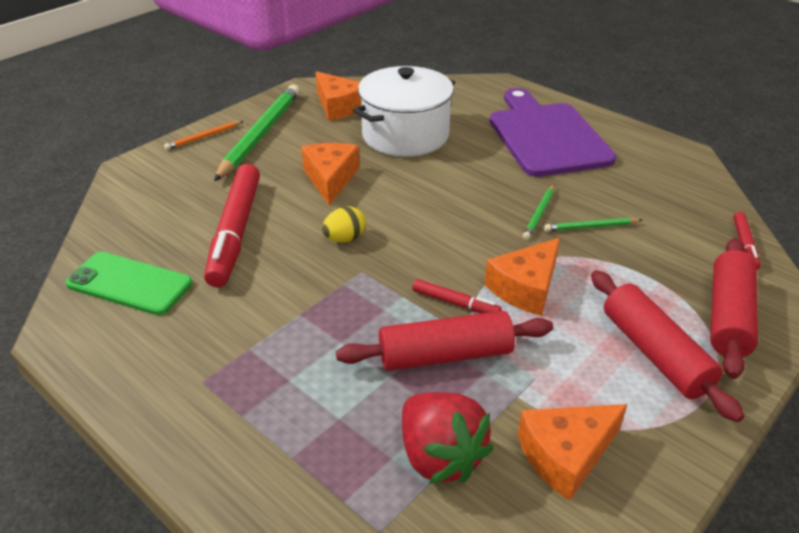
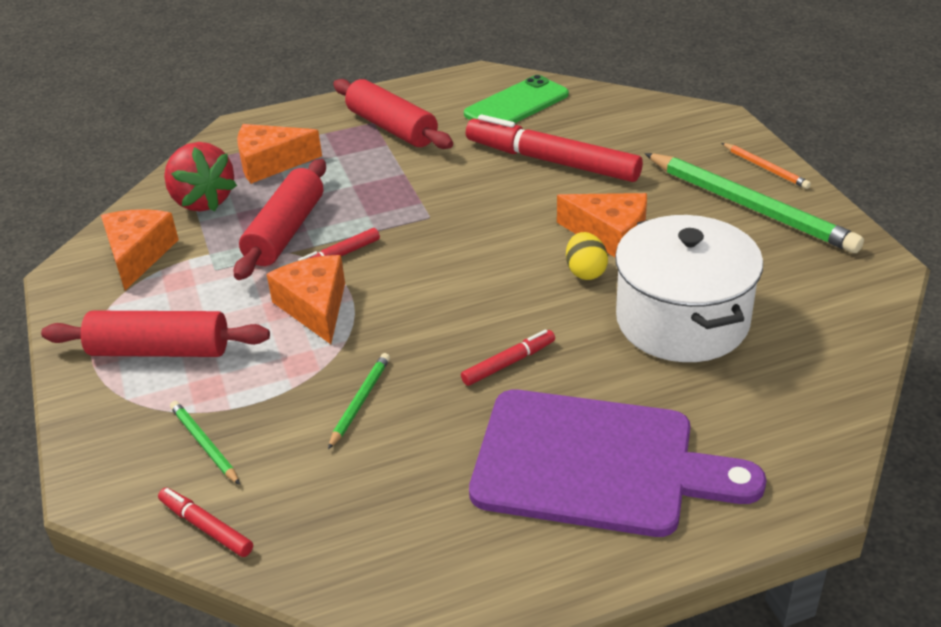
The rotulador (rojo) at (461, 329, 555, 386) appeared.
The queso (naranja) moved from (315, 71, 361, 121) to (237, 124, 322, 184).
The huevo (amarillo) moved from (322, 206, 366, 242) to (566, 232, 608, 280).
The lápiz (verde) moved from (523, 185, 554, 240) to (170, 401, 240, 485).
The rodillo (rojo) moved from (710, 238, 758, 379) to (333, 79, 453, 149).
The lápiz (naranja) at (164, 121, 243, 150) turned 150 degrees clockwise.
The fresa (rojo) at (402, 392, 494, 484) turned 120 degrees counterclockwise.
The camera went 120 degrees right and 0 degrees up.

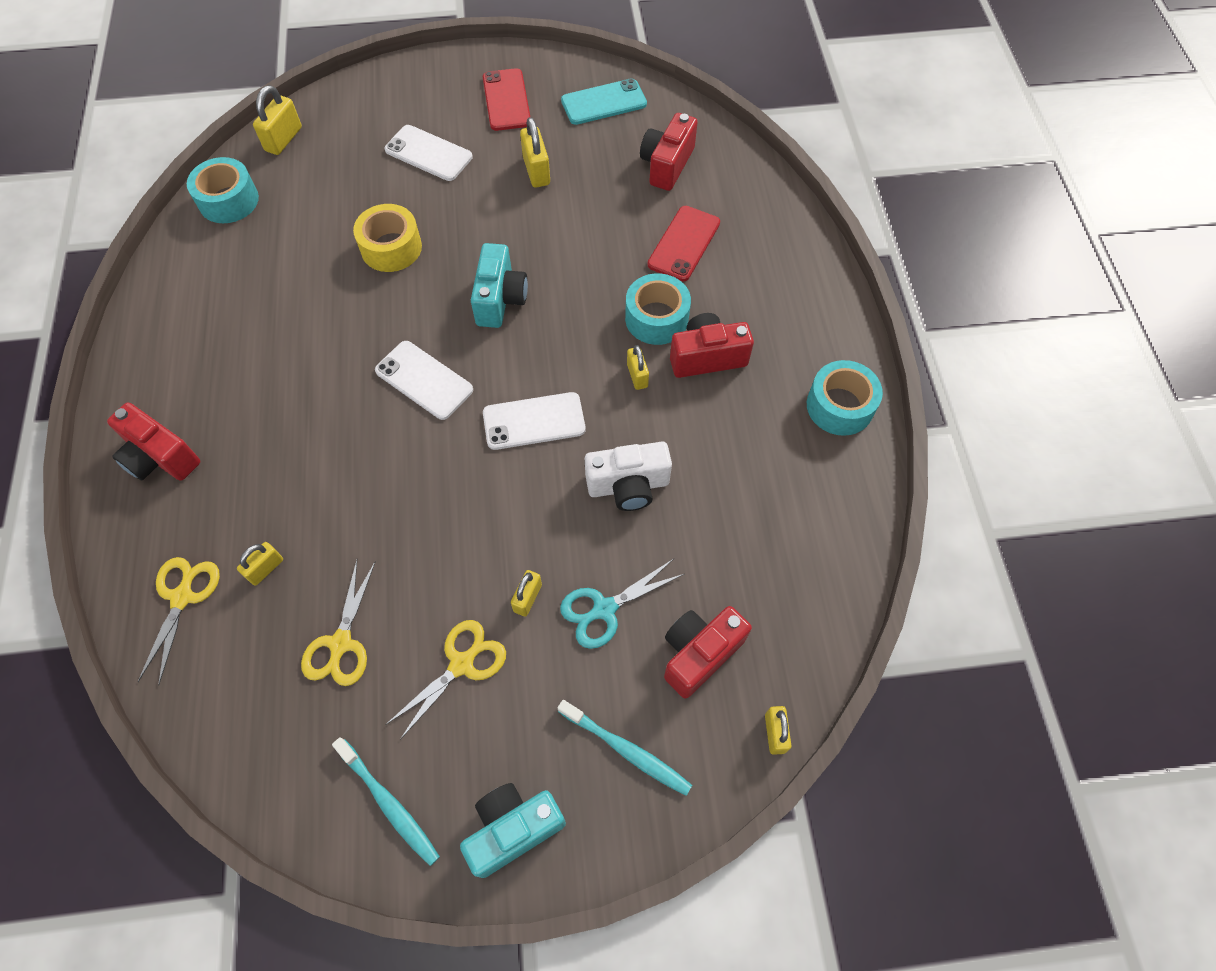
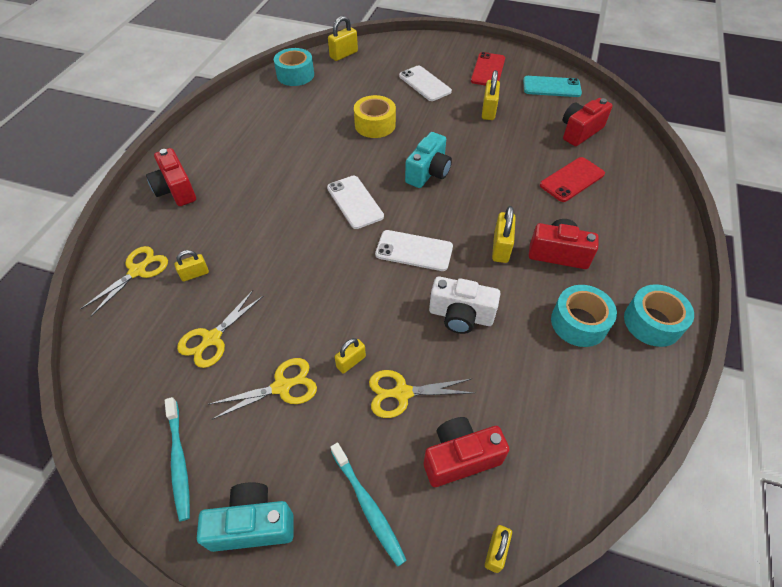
The cinta adhesiva (turquesa) moved from (625, 273, 691, 345) to (551, 285, 617, 347).
The tijeras (turquesa) at (560, 559, 684, 649) became the tijeras (amarillo) at (369, 370, 475, 418).
The candado (amarillo) at (627, 345, 649, 390) changed to 1.55 times the size.
The camera went 25 degrees right and 10 degrees down.

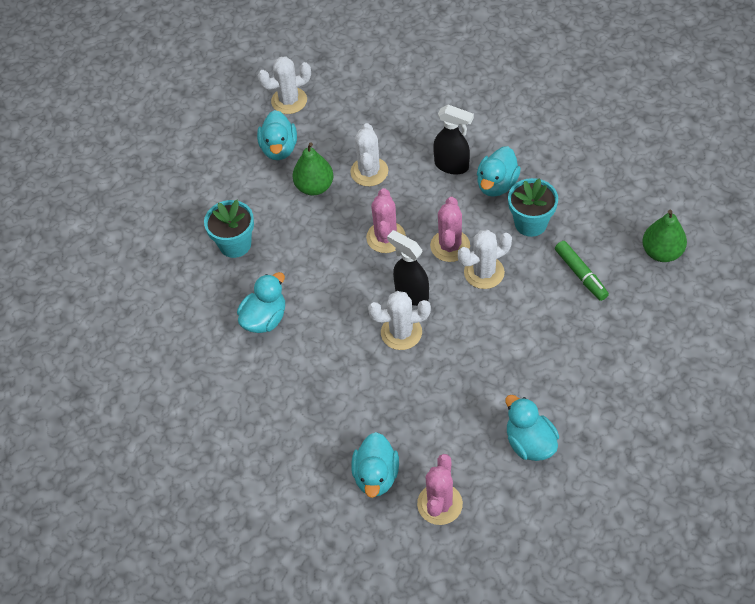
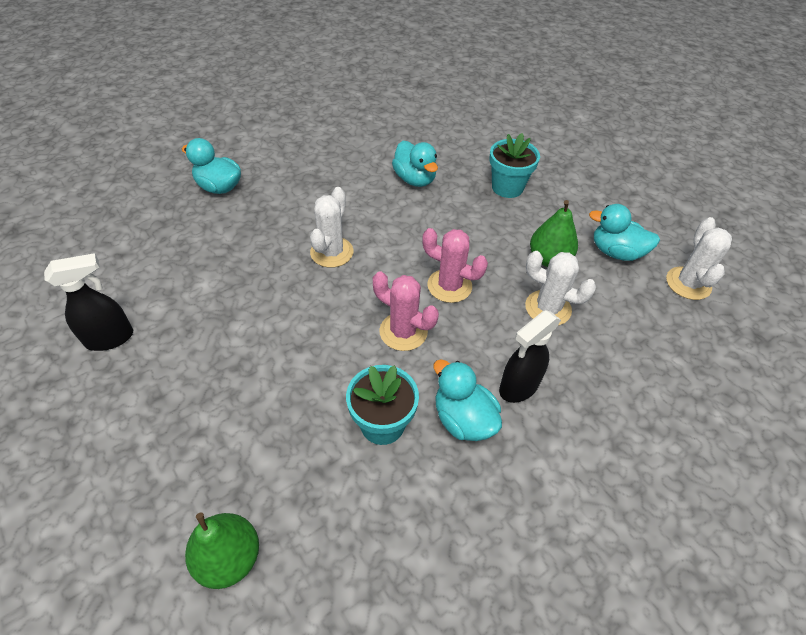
The cactus (rosa) at (417, 454, 463, 525) disappeared.
The cactus (blanco) at (458, 230, 512, 289) disappeared.
The pato (turquesa) at (505, 395, 559, 461) disappeared.
The rotulador (verde) at (555, 241, 609, 301) disappeared.
The pulverizador (negro) moved from (387, 230, 429, 306) to (44, 253, 133, 351).
The camera went 110 degrees right and 5 degrees down.

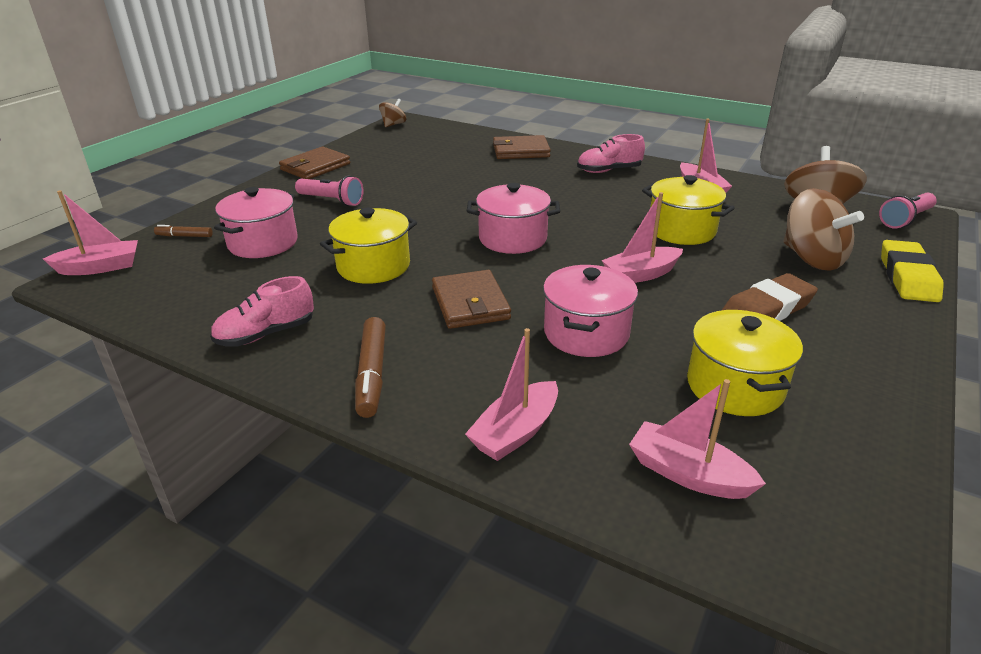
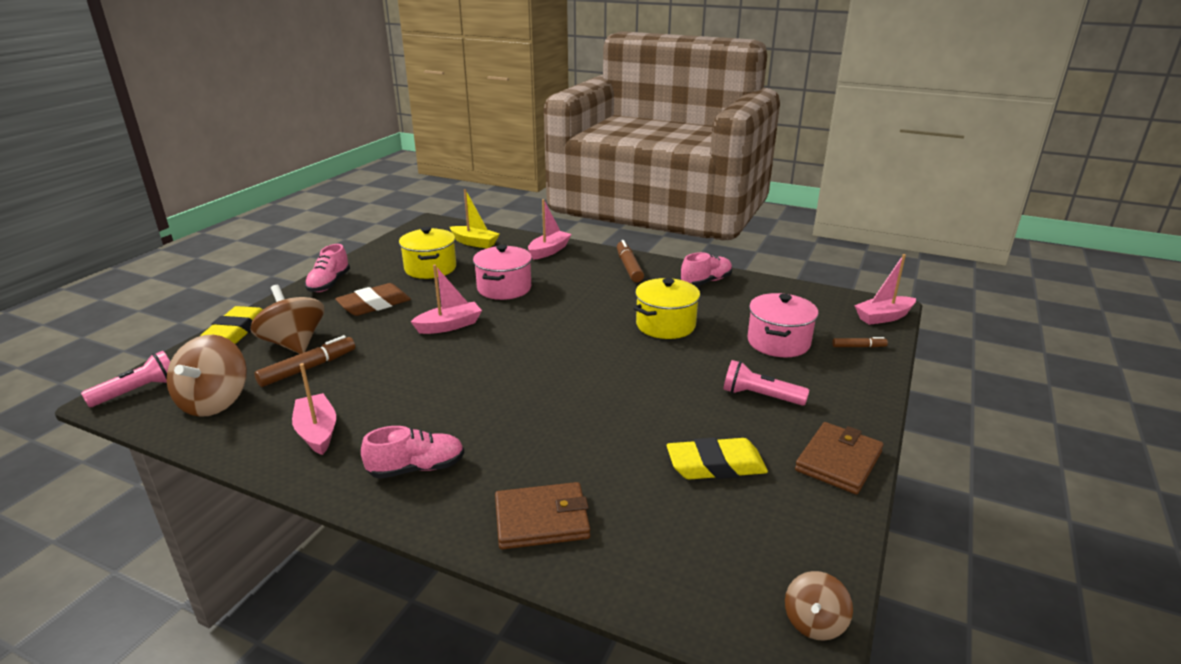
The cartera (marrón) at (432, 270, 511, 329) disappeared.
The olla (rosa) at (467, 183, 560, 254) disappeared.
The olla (amarillo) at (642, 175, 734, 245) disappeared.
The rotulador (marrón) at (254, 335, 355, 387) appeared.
The zapato (rosa) at (305, 244, 350, 292) appeared.
The goma de borrar (amarillo) at (667, 438, 768, 480) appeared.
The barco (rosa) at (629, 379, 766, 499) became the barco (amarillo) at (450, 189, 499, 248).
The camera went 175 degrees right and 5 degrees down.

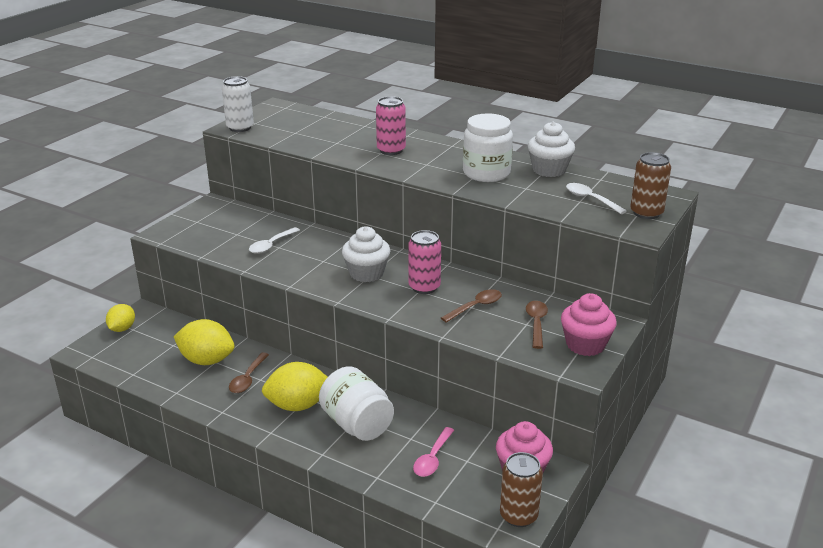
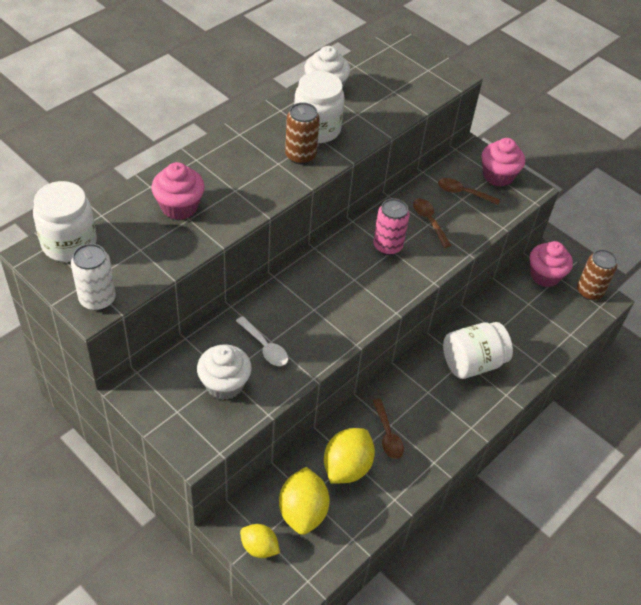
The lata (rosa) at (376, 96, 406, 155) disappeared.
The cuchara (rosa) at (413, 427, 454, 477) disappeared.
The cuchara (blanco) at (566, 183, 627, 214) disappeared.
The tarro (blanco) at (33, 181, 97, 262) appeared.
The magdalena (rosa) at (151, 162, 205, 220) appeared.
The limón (amarillo) moved from (262, 362, 327, 411) to (279, 467, 330, 535).
The magdalena (blanco) moved from (342, 226, 390, 282) to (197, 344, 252, 400).
The lata (marrón) moved from (630, 152, 671, 219) to (285, 102, 320, 164).
The cuchara (marrón) at (229, 352, 269, 393) turned 45 degrees clockwise.
The camera went 80 degrees left and 20 degrees up.

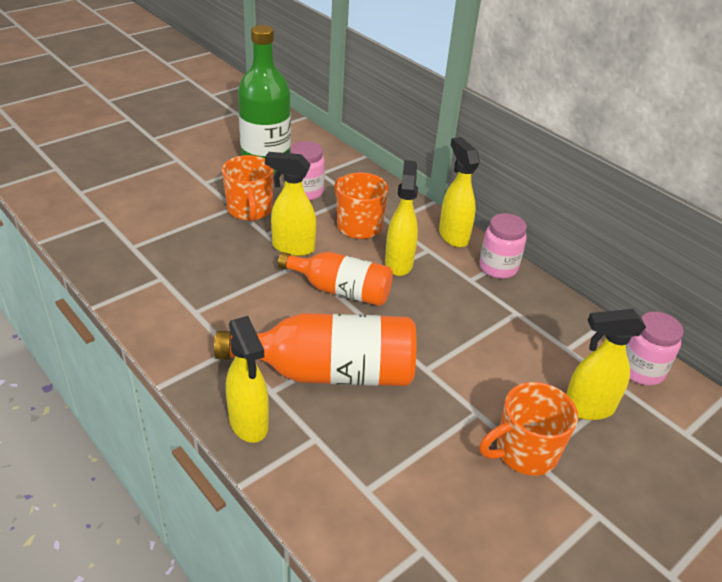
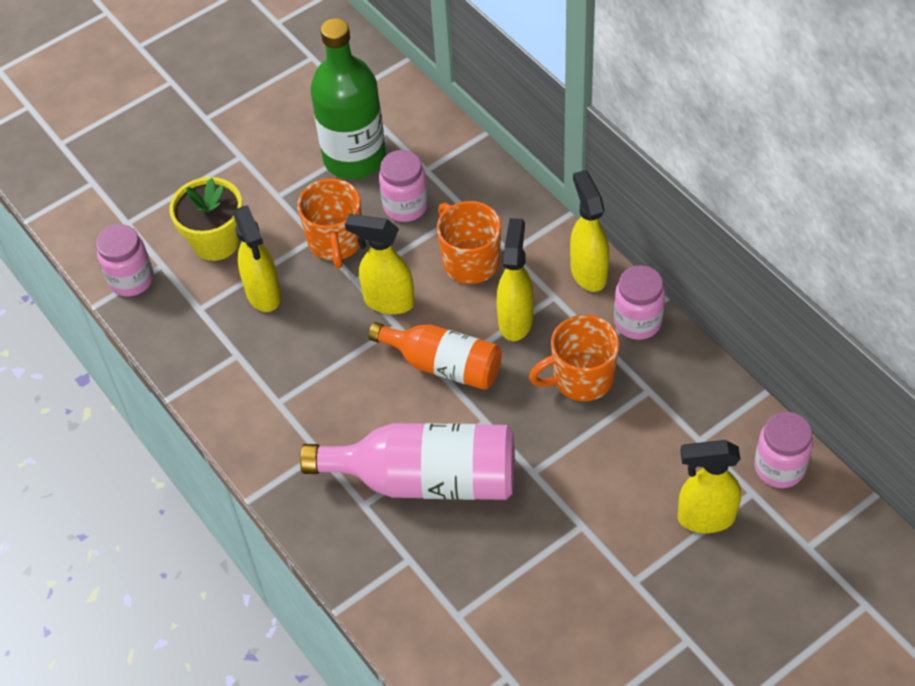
The tarro (rosa) at (96, 224, 154, 296) appeared.
The maceta (amarillo) at (169, 177, 243, 261) appeared.
The pulverizador (amarillo) moved from (226, 316, 269, 443) to (233, 205, 281, 312).
The taza (naranja) moved from (479, 382, 578, 475) to (529, 315, 619, 401).
The botella (naranja) at (214, 313, 416, 386) became the botella (rosa) at (300, 423, 514, 500).
The camera went 10 degrees right and 15 degrees up.

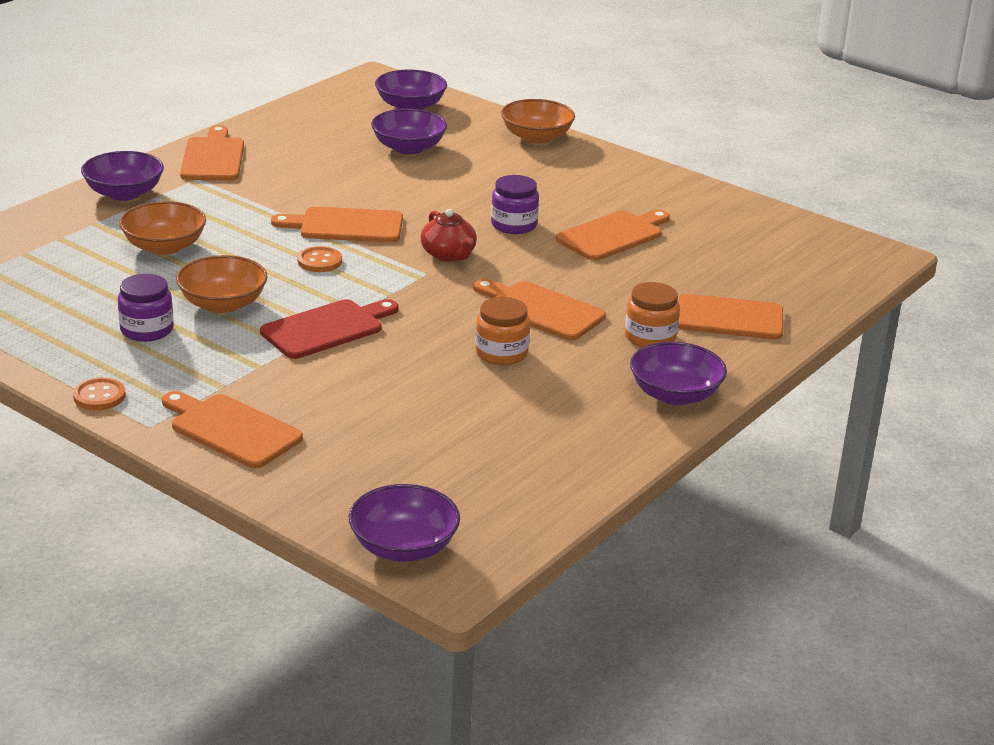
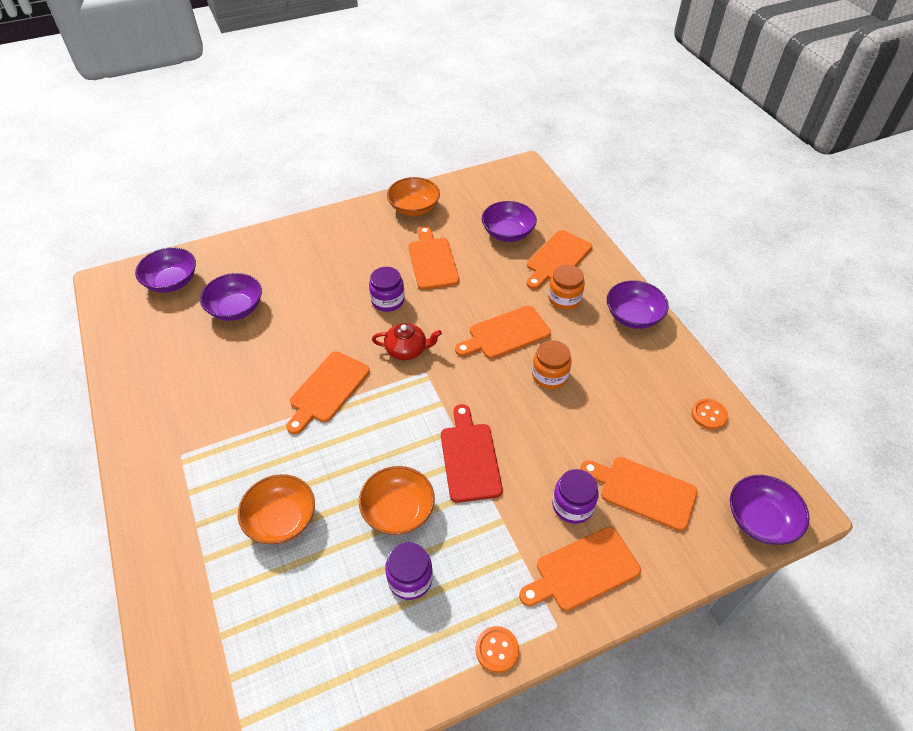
The tarro (morado) at (552, 469, 599, 524) appeared.
The cuenco (morado) moved from (81, 151, 164, 201) to (482, 201, 537, 242).
The tabla de cortar (naranja) moved from (180, 125, 244, 181) to (580, 457, 698, 531).
The botón (naranja) moved from (297, 246, 342, 272) to (691, 399, 728, 430).
The cuenco (naranja) moved from (501, 99, 575, 144) to (387, 177, 440, 216).
The camera went 60 degrees left and 20 degrees up.

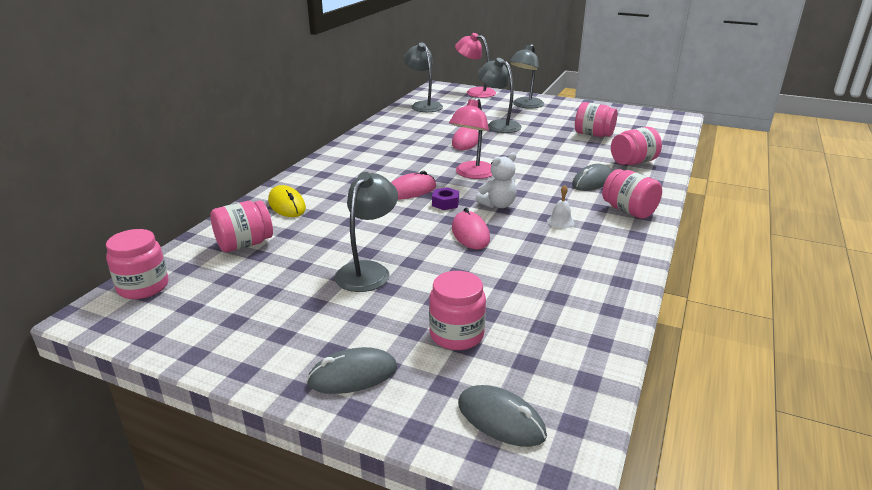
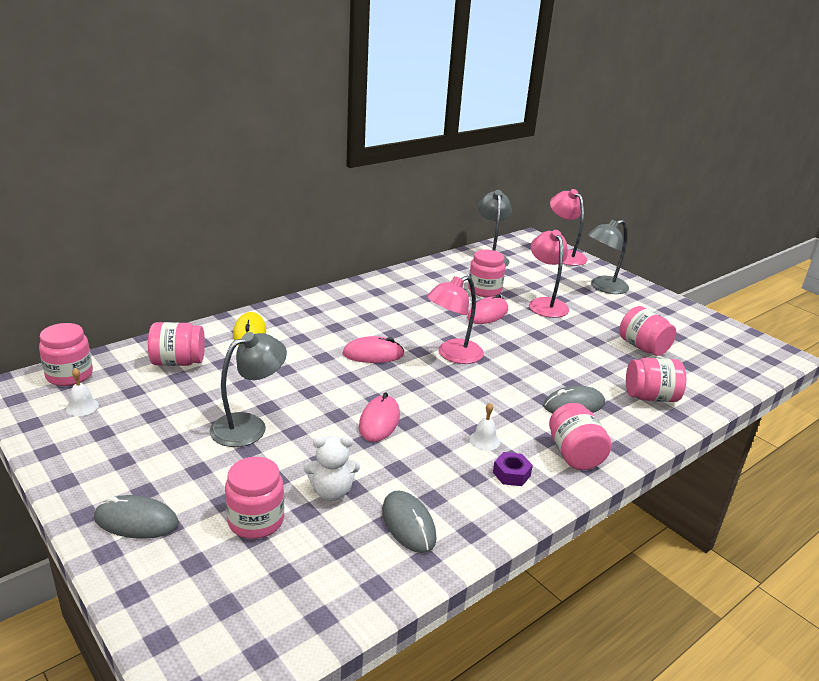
The campana (blanco) at (66, 368, 99, 416) appeared.
The tarro (rosa) at (468, 250, 505, 297) appeared.
The tuerca (morado) moved from (432, 187, 459, 210) to (493, 452, 533, 486).
The ratón (gris) moved from (458, 385, 547, 447) to (382, 491, 437, 553).
The osito (blanco) moved from (476, 152, 517, 208) to (303, 436, 360, 501).
The lámpara (gris) at (478, 58, 521, 133) became the lámpara (rosa) at (529, 230, 569, 318).
The camera went 25 degrees right and 0 degrees up.

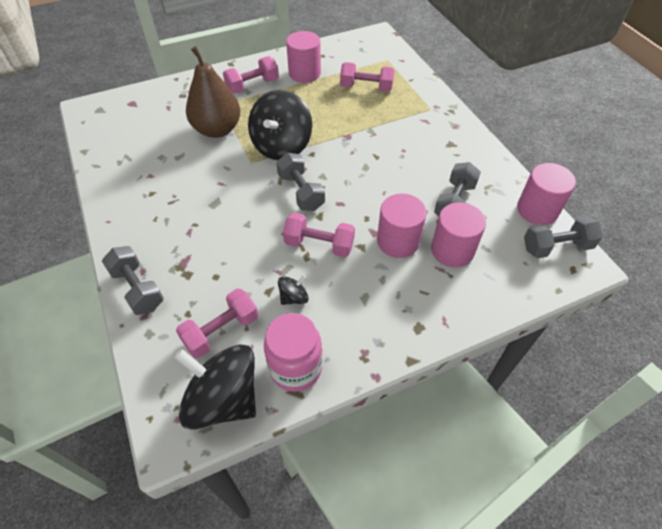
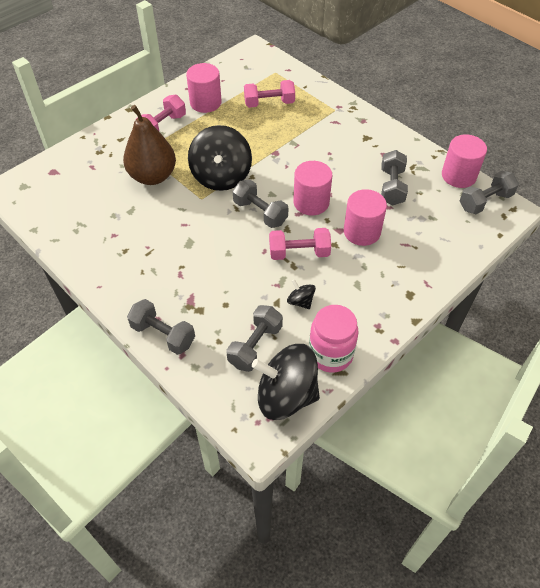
The cilindro (rosa) moved from (431, 202, 486, 267) to (293, 161, 332, 215).
The mancuerna (rosa) at (176, 289, 258, 358) became the mancuerna (gris) at (226, 305, 283, 372).
The peonza (negro) at (278, 275, 309, 305) turned 75 degrees counterclockwise.
The camera went 20 degrees left and 0 degrees up.

